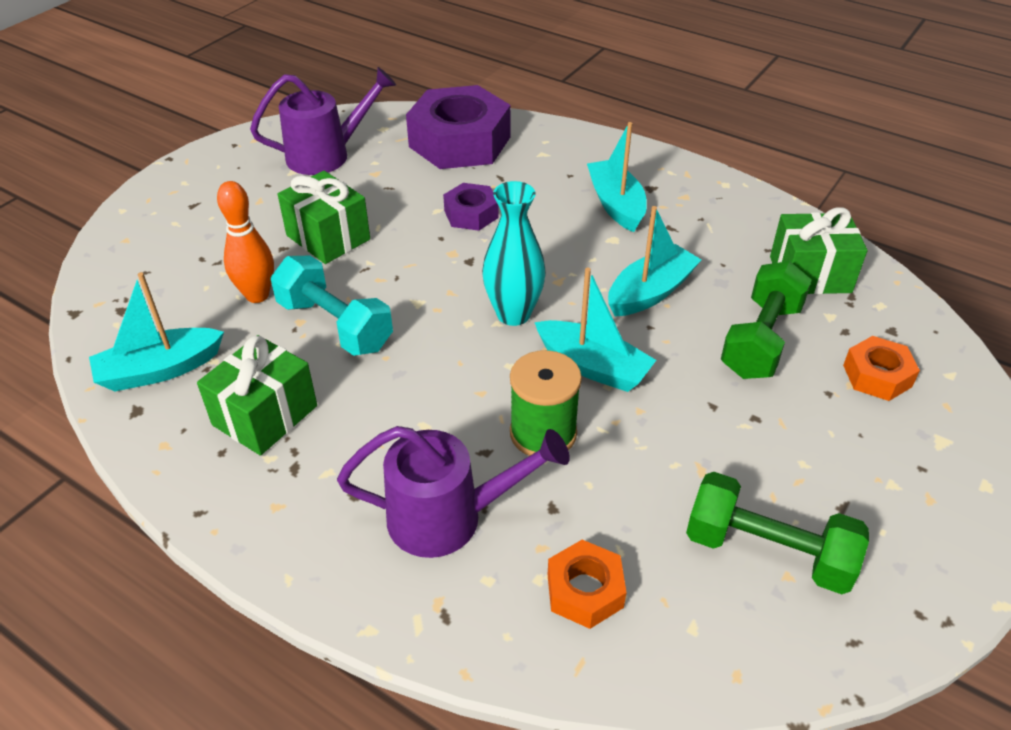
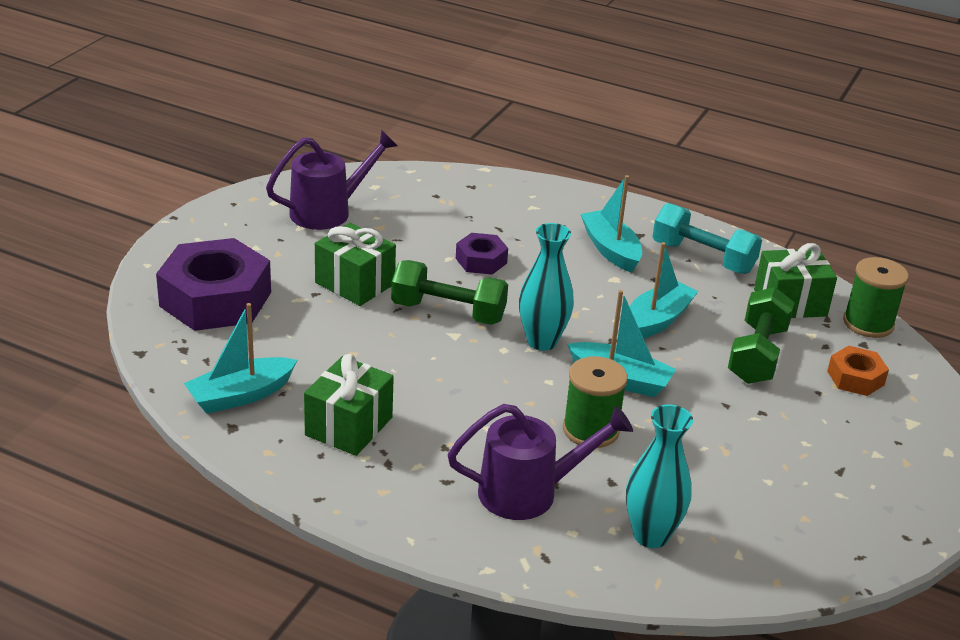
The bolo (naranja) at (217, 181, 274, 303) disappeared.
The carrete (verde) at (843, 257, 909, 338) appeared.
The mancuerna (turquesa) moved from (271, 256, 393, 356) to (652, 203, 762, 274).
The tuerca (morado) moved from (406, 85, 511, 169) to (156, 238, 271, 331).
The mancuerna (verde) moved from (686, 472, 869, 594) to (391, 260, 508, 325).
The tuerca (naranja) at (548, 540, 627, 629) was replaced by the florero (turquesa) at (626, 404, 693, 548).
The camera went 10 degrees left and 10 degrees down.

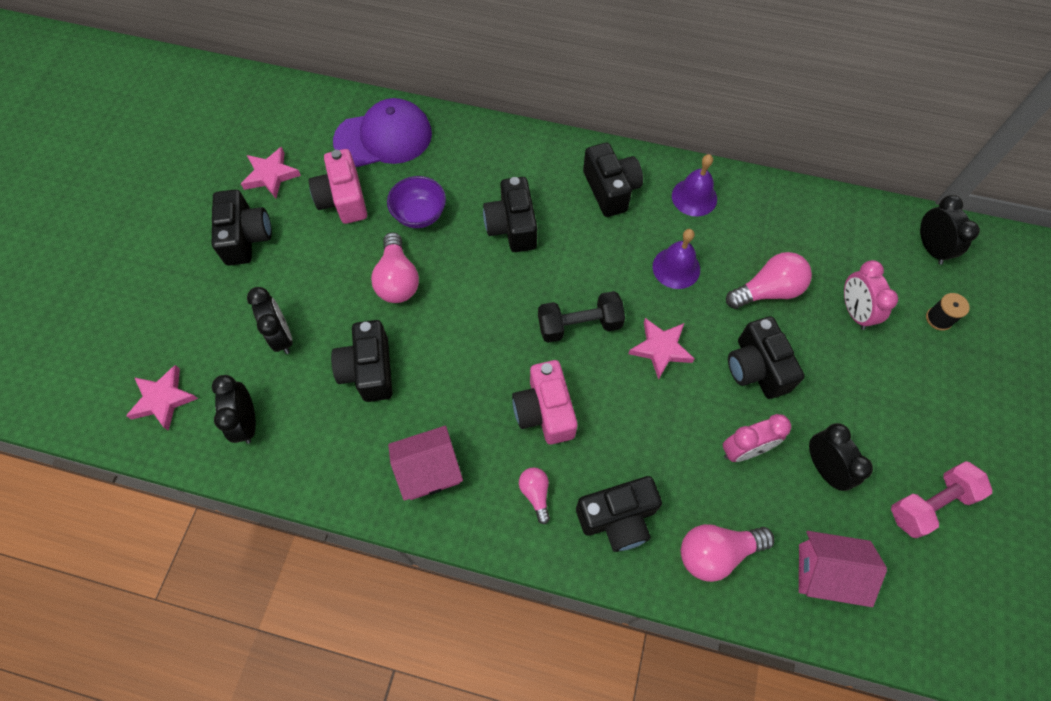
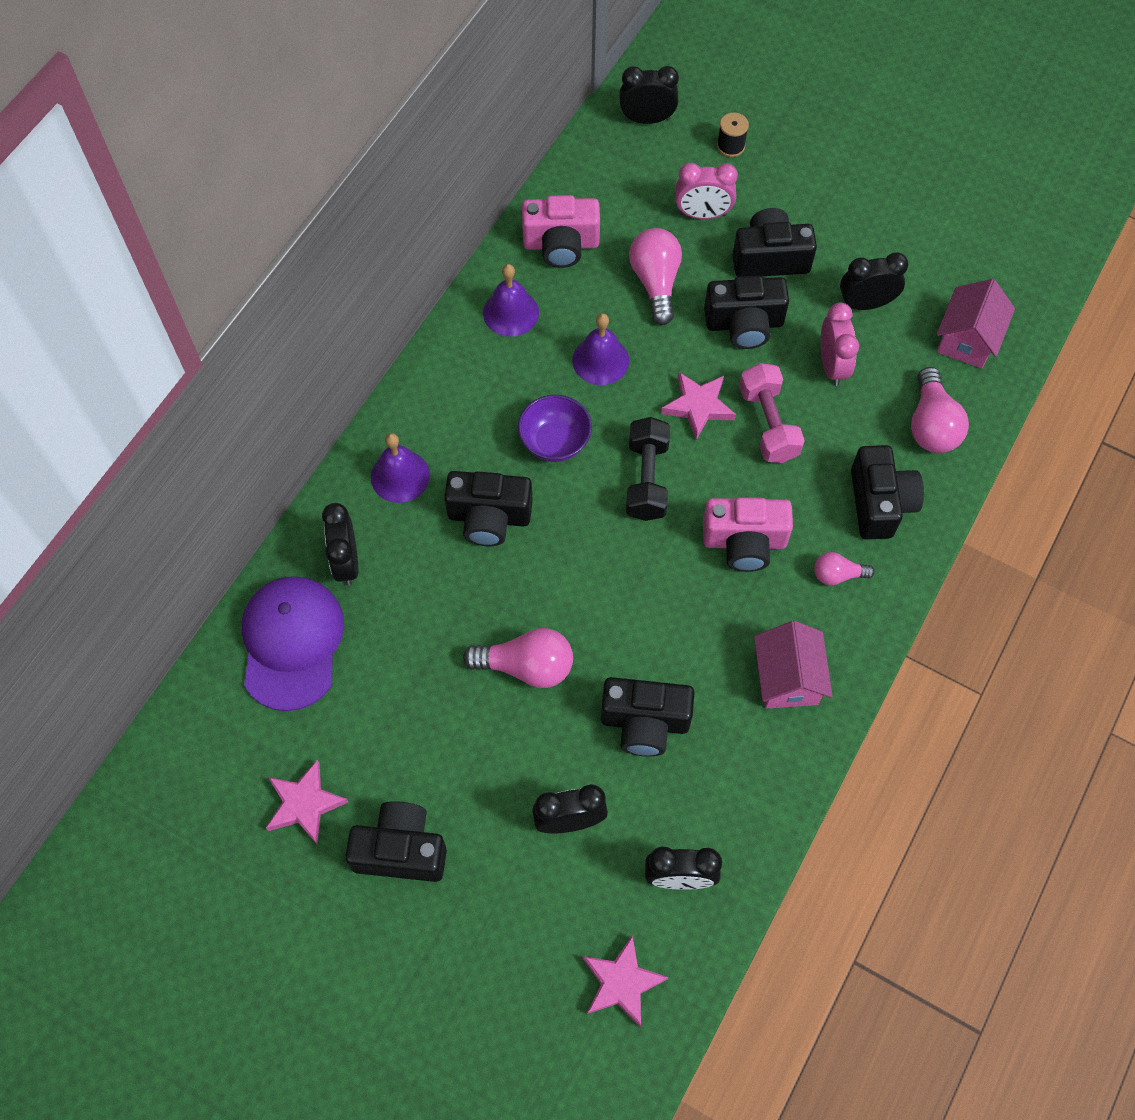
The despertador (negro) at (322, 503, 358, 586) appeared.
The campana (morado) at (371, 433, 430, 503) appeared.
The cámara (rosa) moved from (309, 149, 367, 224) to (522, 195, 600, 268).
The cuenco (morado) moved from (387, 176, 446, 228) to (518, 395, 592, 462).
The cámara (negro) moved from (583, 143, 643, 217) to (732, 208, 817, 277).
The mancuerna (rosa) moved from (891, 461, 992, 538) to (739, 363, 805, 463).
The camera went 75 degrees left and 0 degrees up.

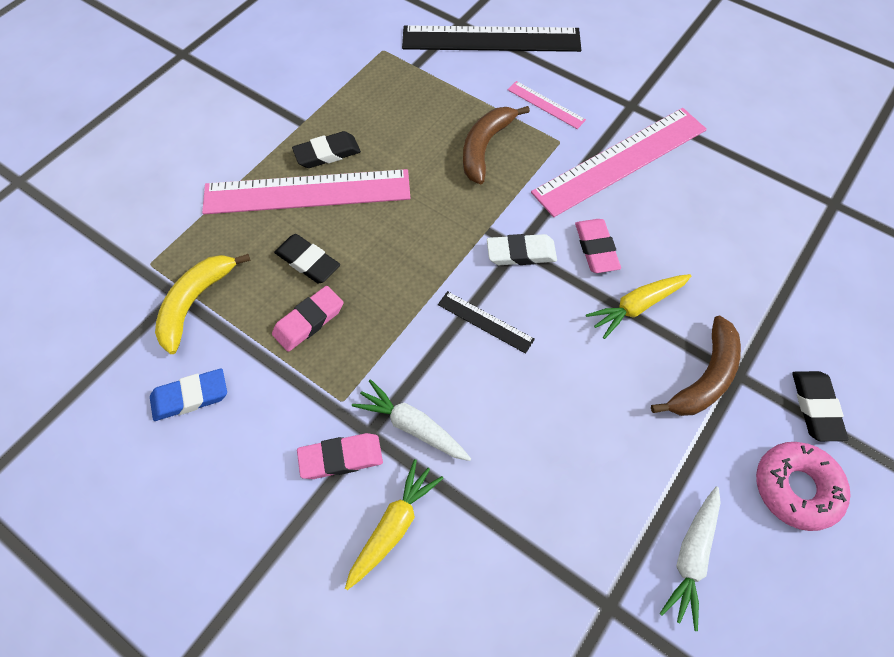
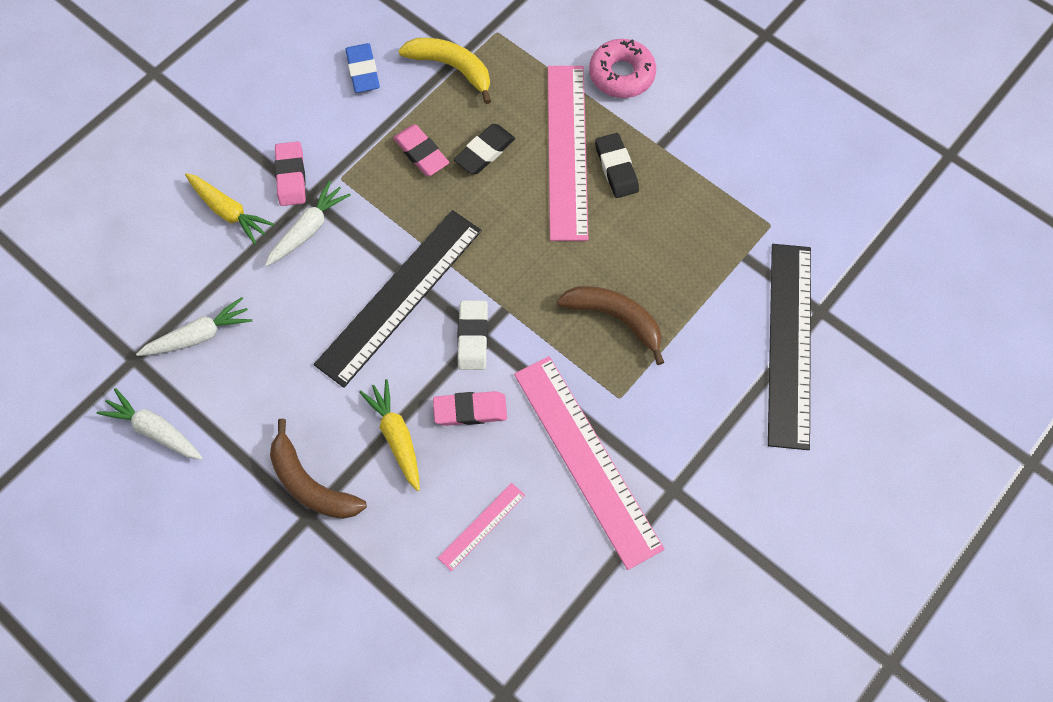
The goma de borrar (negro) at (792, 371, 848, 441) disappeared.
The zanahoria (blanco) at (136, 297, 252, 356) appeared.
The regla (rosa) moved from (508, 81, 586, 129) to (438, 483, 525, 571).
The rosquilla (rosa) moved from (756, 442, 850, 531) to (589, 39, 656, 98).
The regla (negro) at (438, 291, 535, 354) changed to 2.22 times the size.
The camera went 95 degrees right and 5 degrees up.

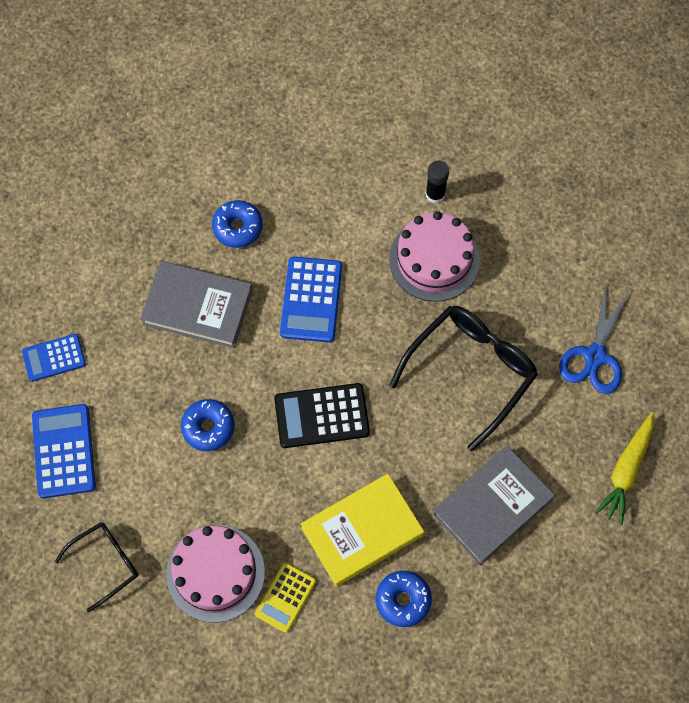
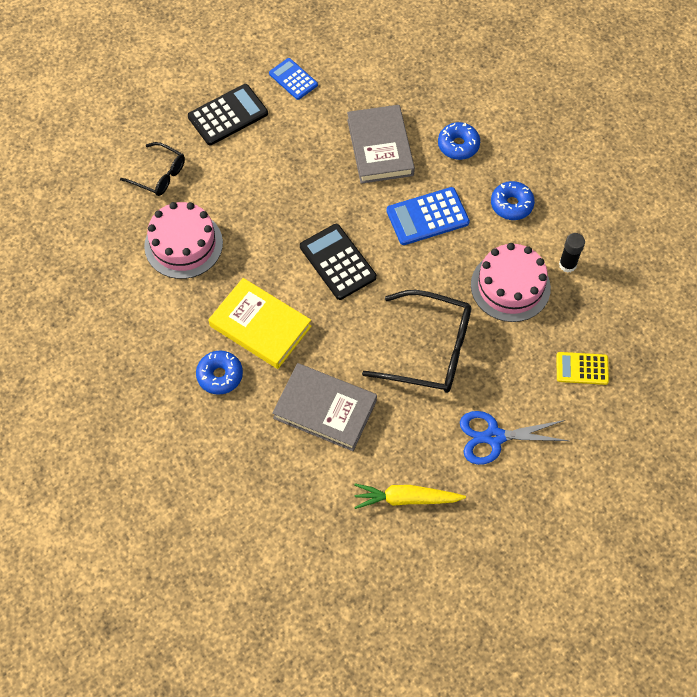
The rosquilla (azul) moved from (181, 399, 235, 451) to (491, 181, 535, 220).
The calculadora (amarillo) moved from (255, 562, 316, 633) to (556, 352, 609, 385).
The calculadora (azul) at (32, 404, 96, 498) became the calculadora (negro) at (188, 84, 268, 145).
The camera went 65 degrees right and 5 degrees down.

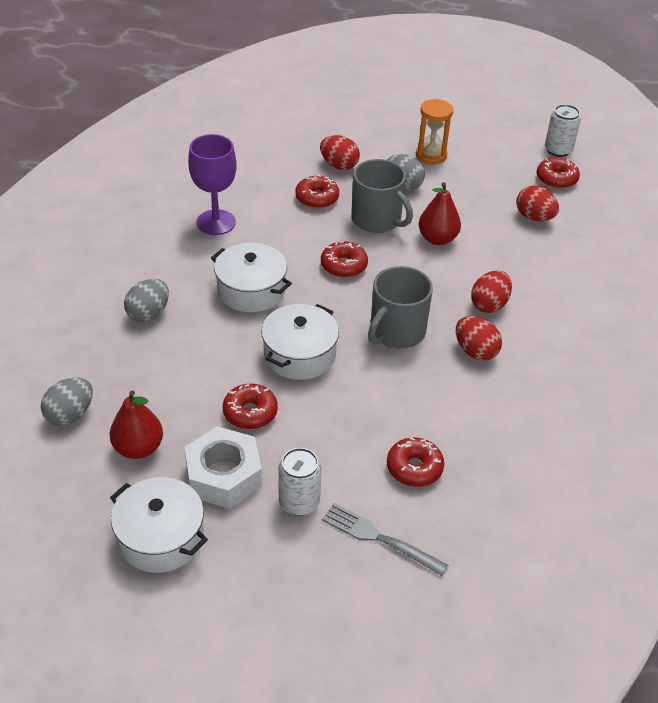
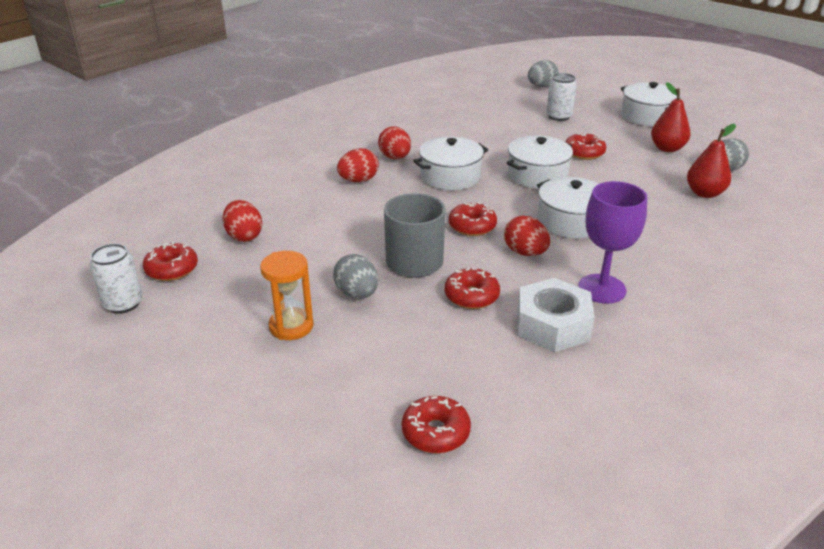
The tenedor (gris) at (322, 503, 448, 576) disappeared.
The huevo (gris) moved from (124, 279, 169, 322) to (528, 60, 559, 87).
The tuerca (blanco) moved from (185, 426, 262, 509) to (517, 278, 595, 352).
The huevo (rojo) moved from (320, 135, 360, 170) to (504, 215, 550, 256).
The rosquilla (rojo) moved from (387, 437, 444, 487) to (402, 396, 471, 453).
The pera (rojo) moved from (419, 182, 461, 245) to (687, 124, 736, 198).
The taza (gris) at (368, 266, 433, 349) was replaced by the olla (blanco) at (413, 137, 488, 190).
The camera went 160 degrees left and 10 degrees down.

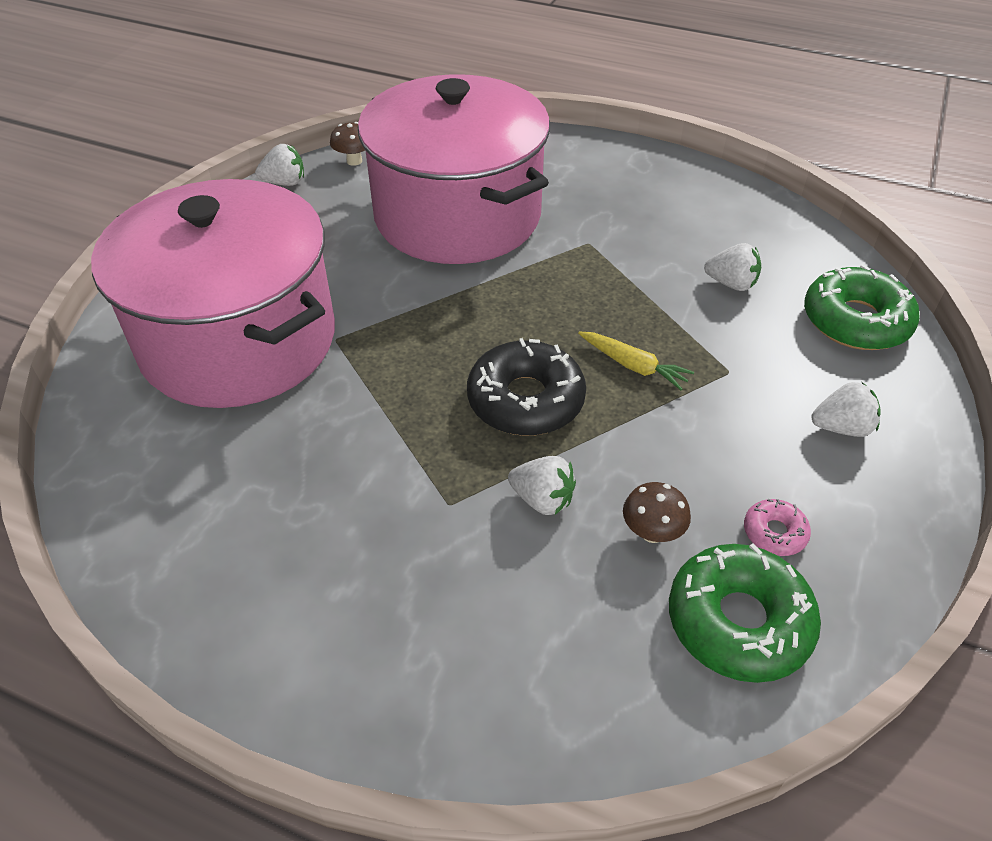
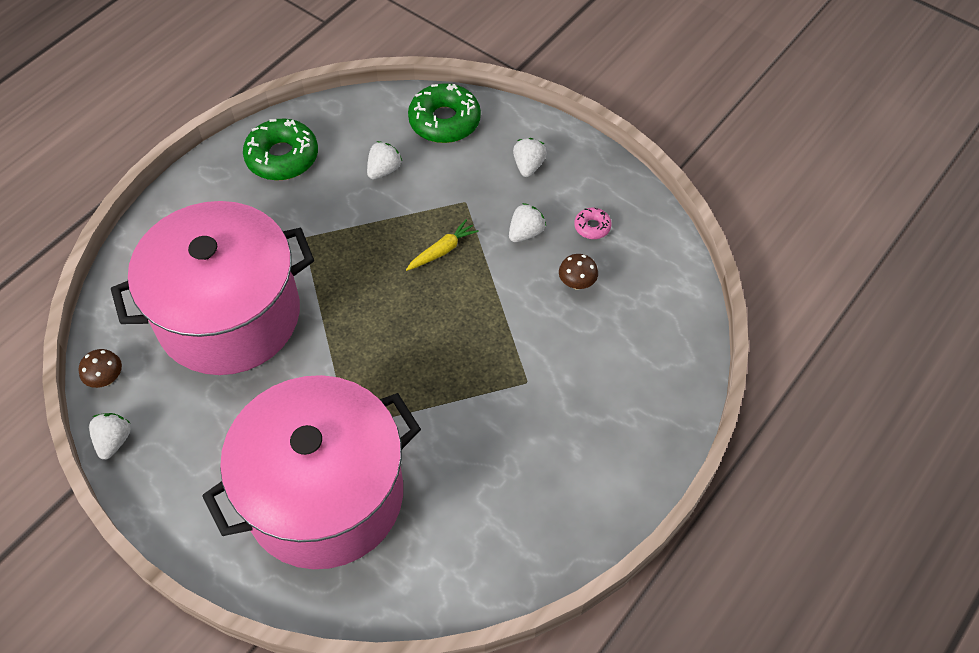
The rosquilla (negro) at (467, 338, 586, 436) disappeared.
The fresa (blanco) moved from (508, 456, 576, 515) to (509, 203, 546, 242).
The rosquilla (verde) moved from (669, 543, 821, 683) to (243, 118, 318, 180).
The camera went 75 degrees left and 10 degrees up.

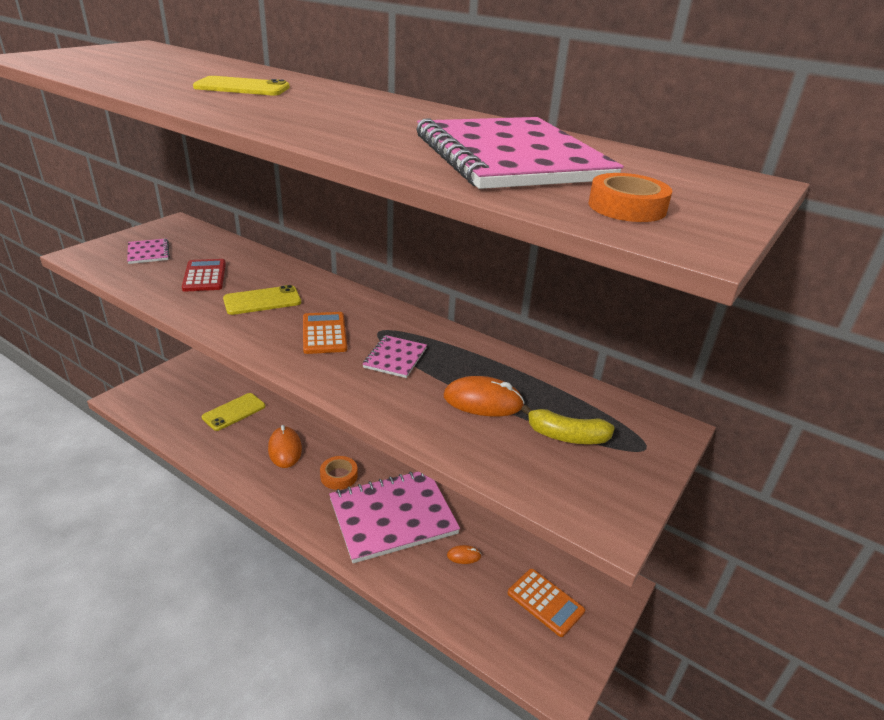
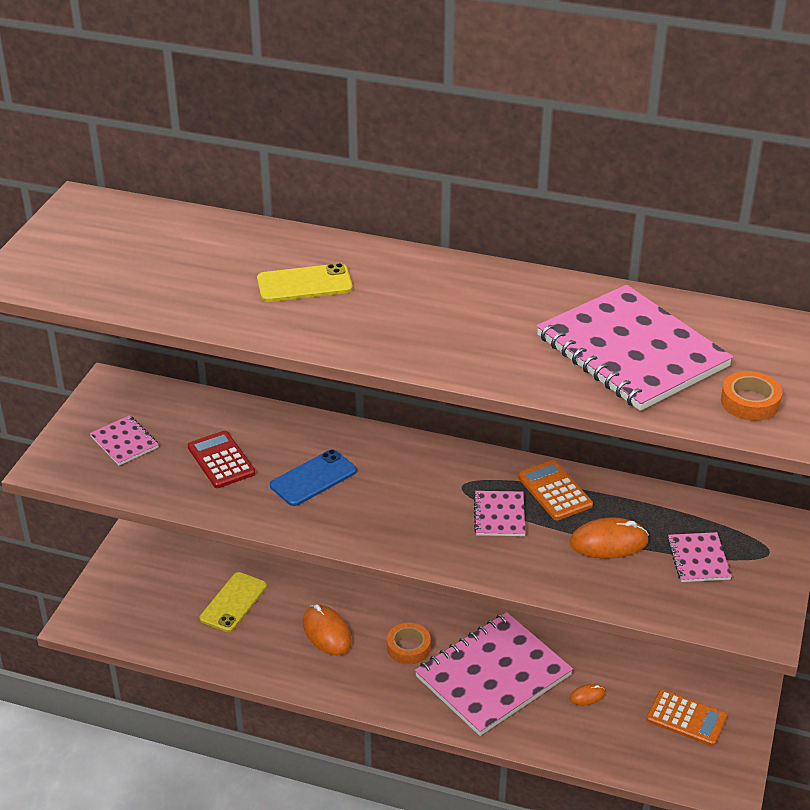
The calculadora (naranja) moved from (303, 312, 347, 354) to (518, 460, 593, 520).
The plátano (amarillo) at (521, 405, 615, 444) was replaced by the cuaderno (rosa) at (667, 532, 732, 582).
The móvil (amarillo) at (223, 285, 301, 315) became the móvil (azul) at (270, 449, 357, 506).
The camera went 15 degrees left and 5 degrees up.

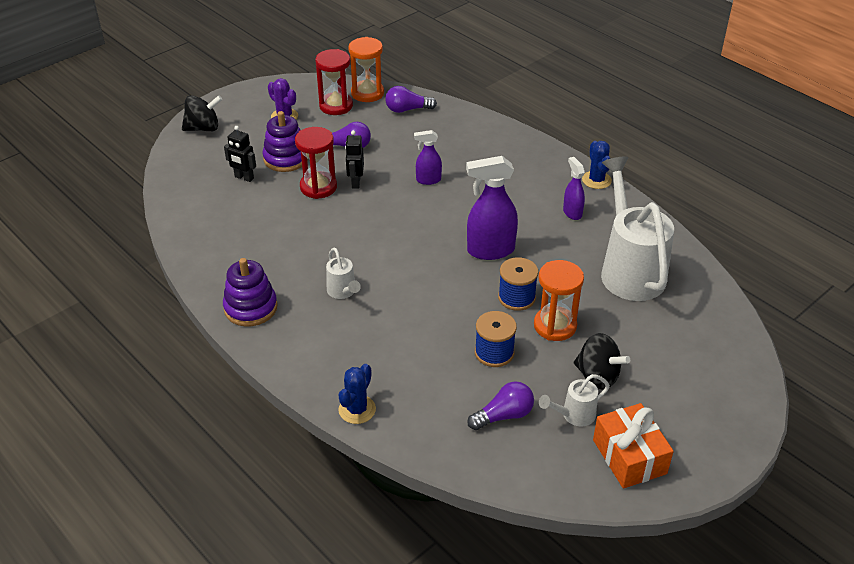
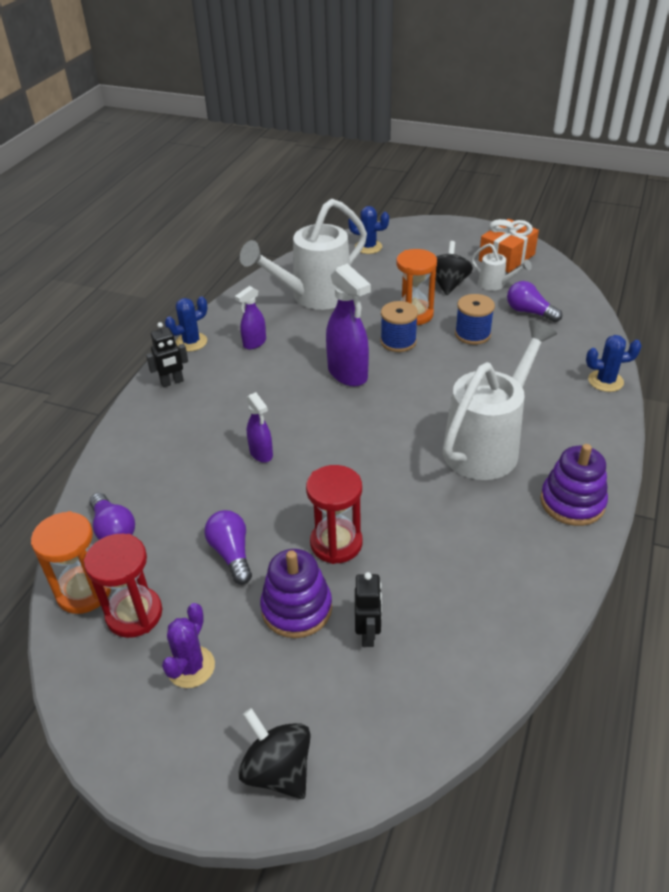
The cactus (azul) at (348, 206, 389, 254) appeared.
The robot (negro) moved from (345, 130, 364, 188) to (146, 322, 188, 387).
The regadera (blanco) at (326, 248, 361, 299) changed to 2.24 times the size.
The camera went 115 degrees left and 0 degrees up.

